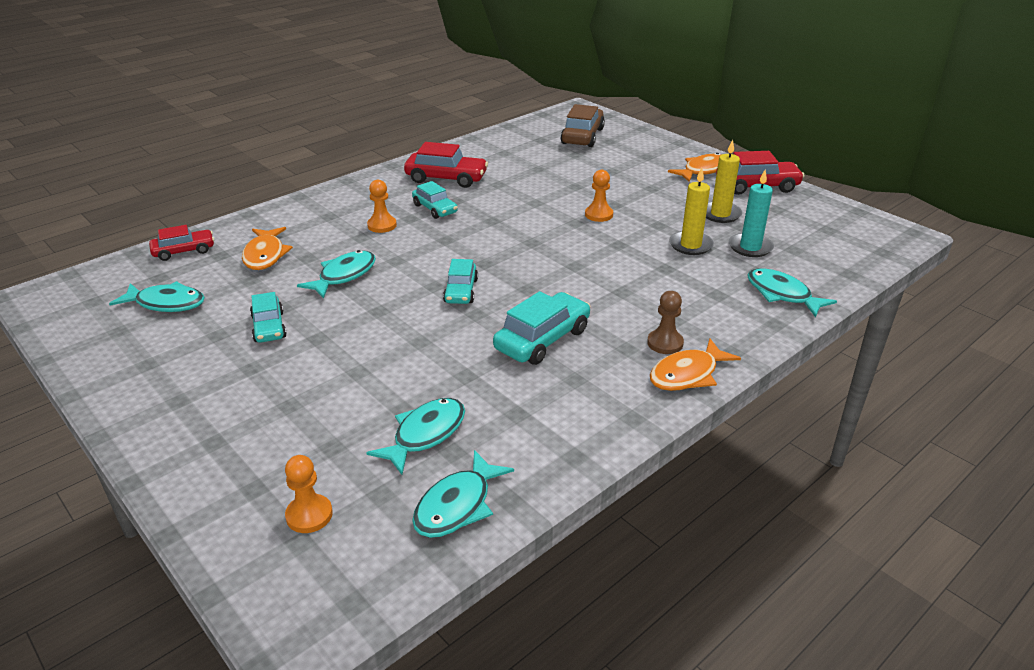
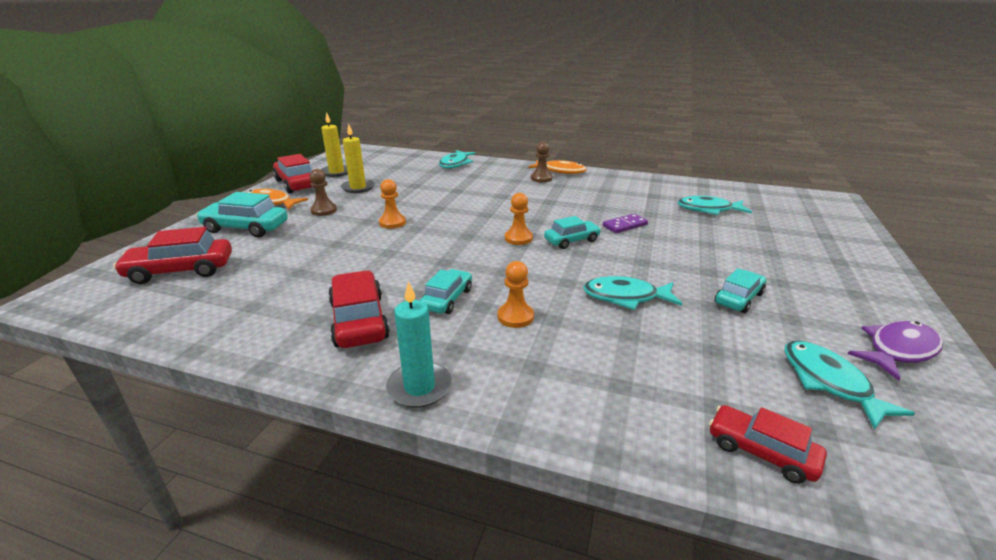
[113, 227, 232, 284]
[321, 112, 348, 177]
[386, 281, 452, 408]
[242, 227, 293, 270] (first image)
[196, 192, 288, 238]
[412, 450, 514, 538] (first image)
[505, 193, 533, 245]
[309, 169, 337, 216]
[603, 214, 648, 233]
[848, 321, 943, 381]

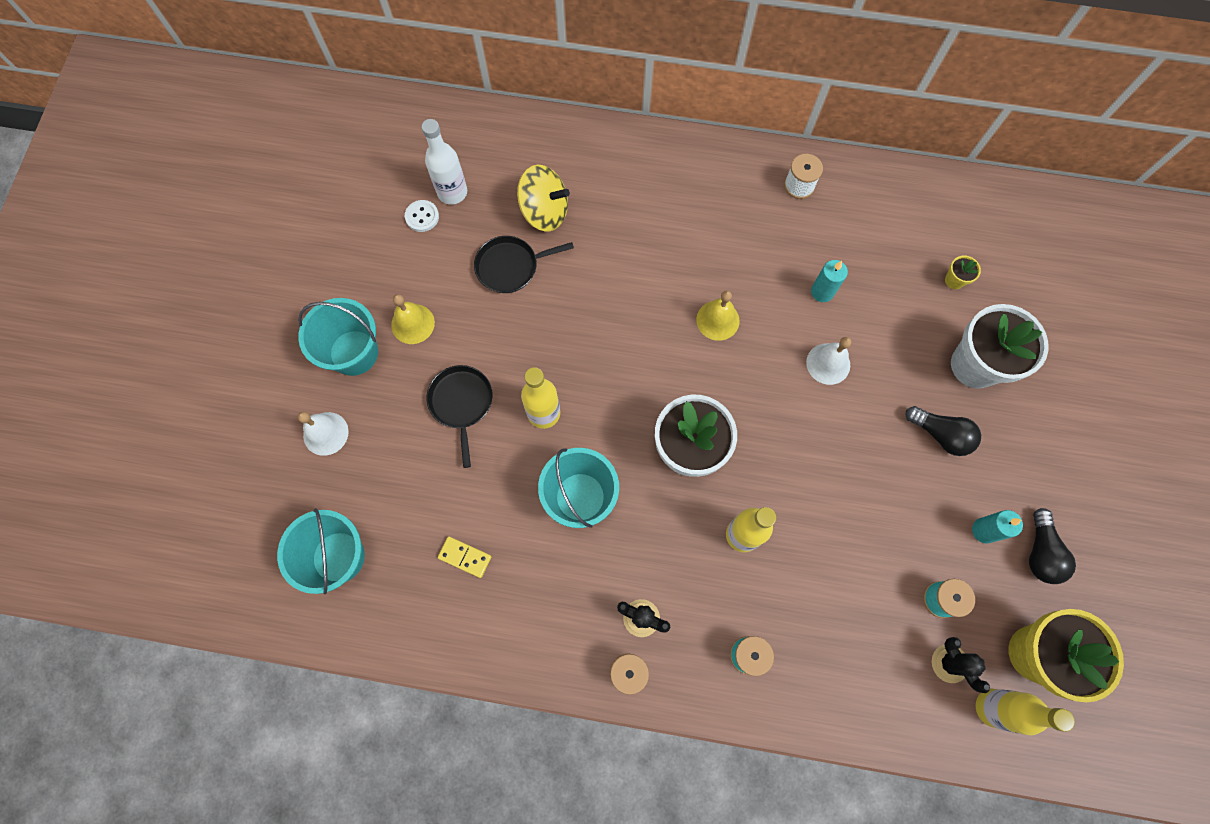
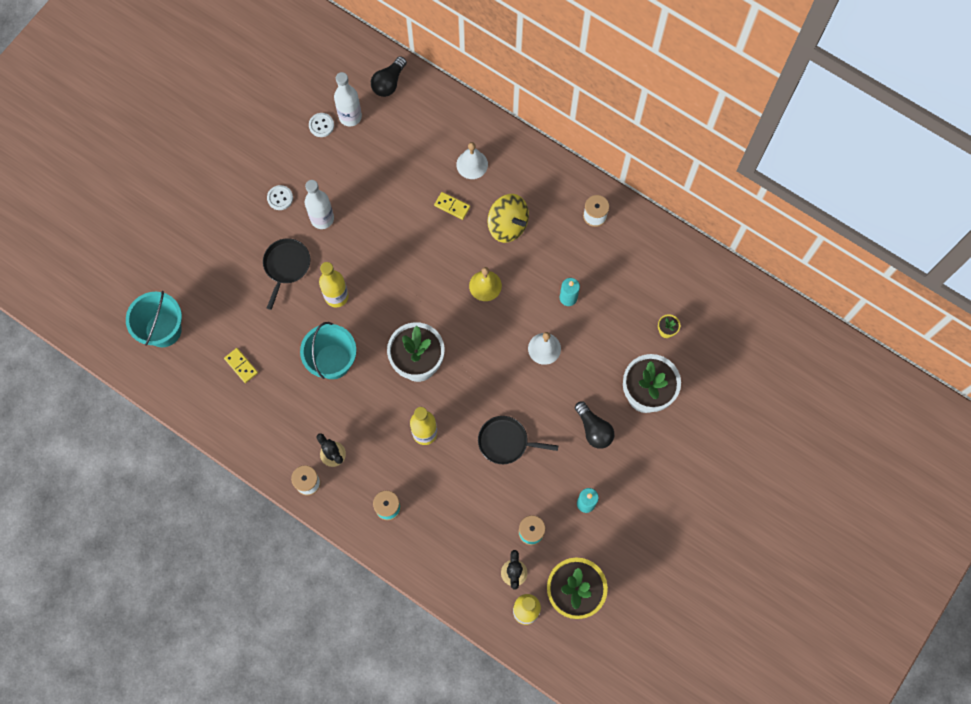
[487, 194, 529, 243]
[478, 416, 558, 464]
[267, 185, 293, 210]
[298, 298, 378, 376] (first image)
[456, 142, 488, 179]
[371, 56, 407, 97]
[305, 180, 334, 229]
[434, 192, 470, 220]

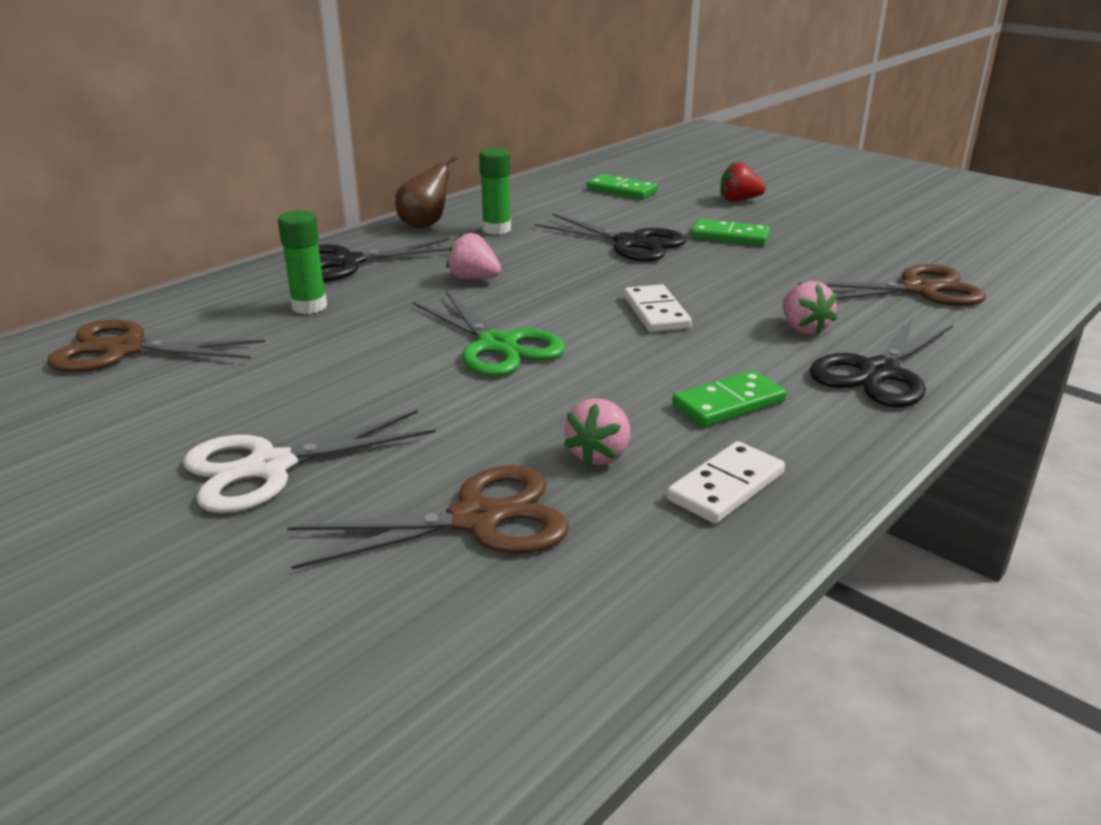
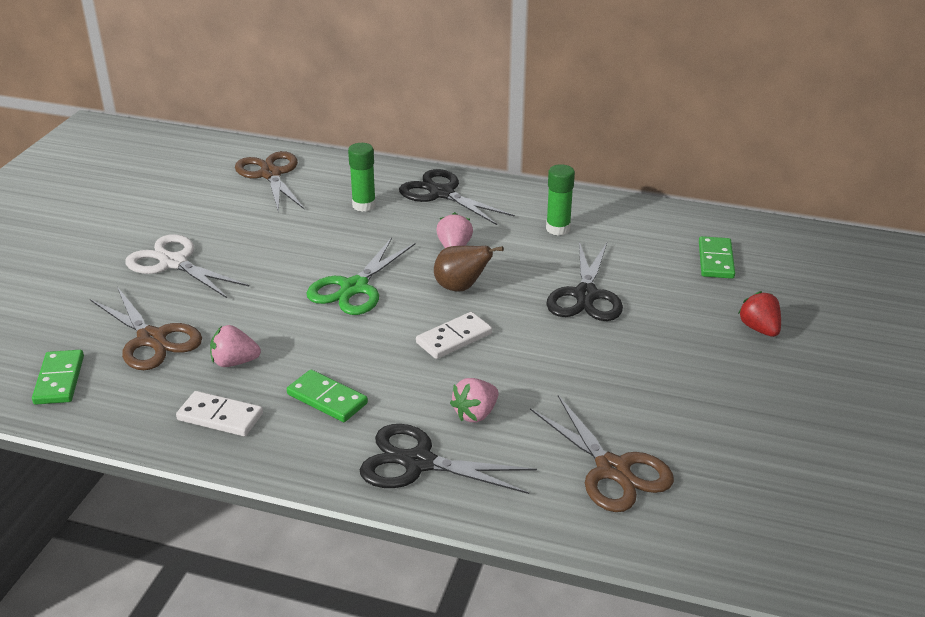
[434, 246, 504, 292]
[32, 350, 84, 405]

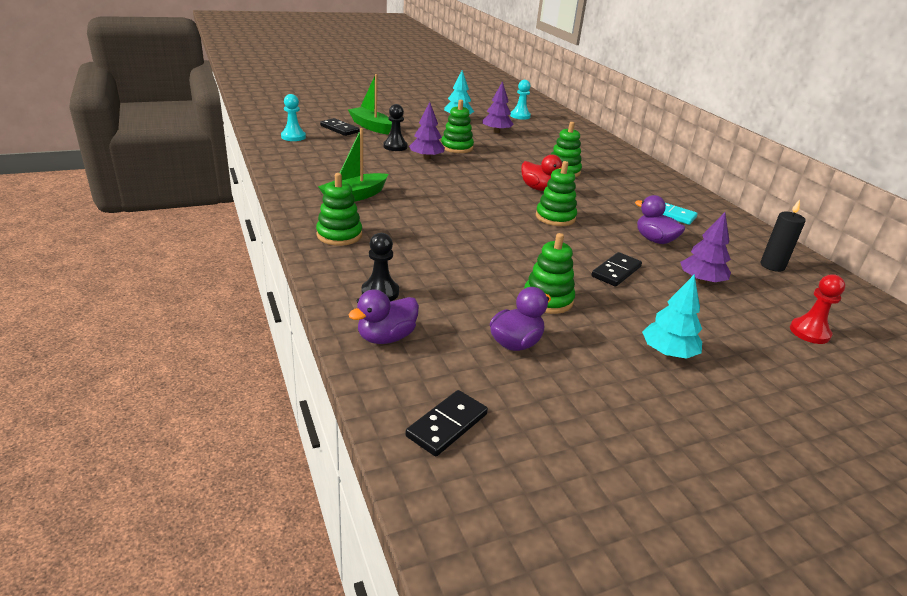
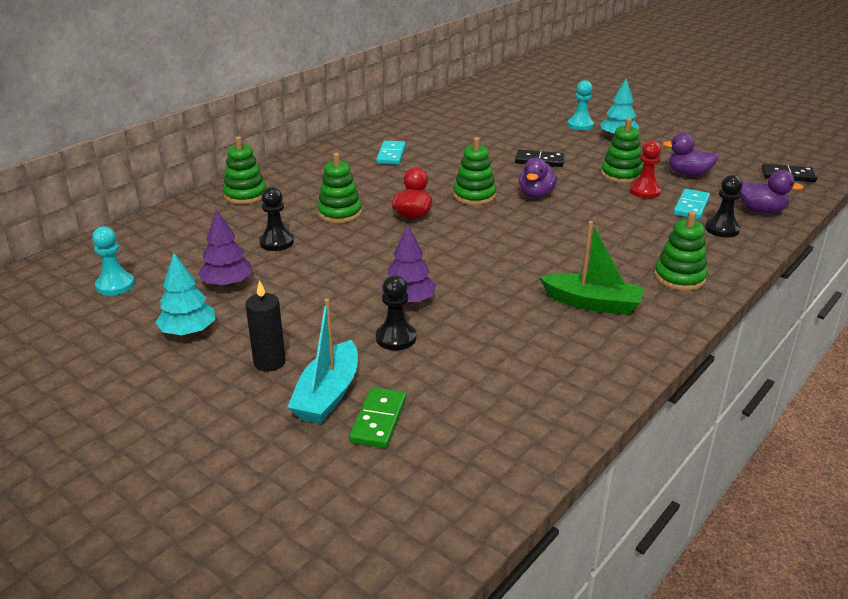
[287, 299, 358, 424]
[568, 80, 594, 130]
[223, 136, 266, 204]
[349, 387, 407, 448]
[519, 158, 557, 198]
[245, 280, 285, 372]
[680, 212, 731, 284] (first image)
[630, 141, 661, 199]
[259, 187, 294, 251]
[673, 189, 710, 219]

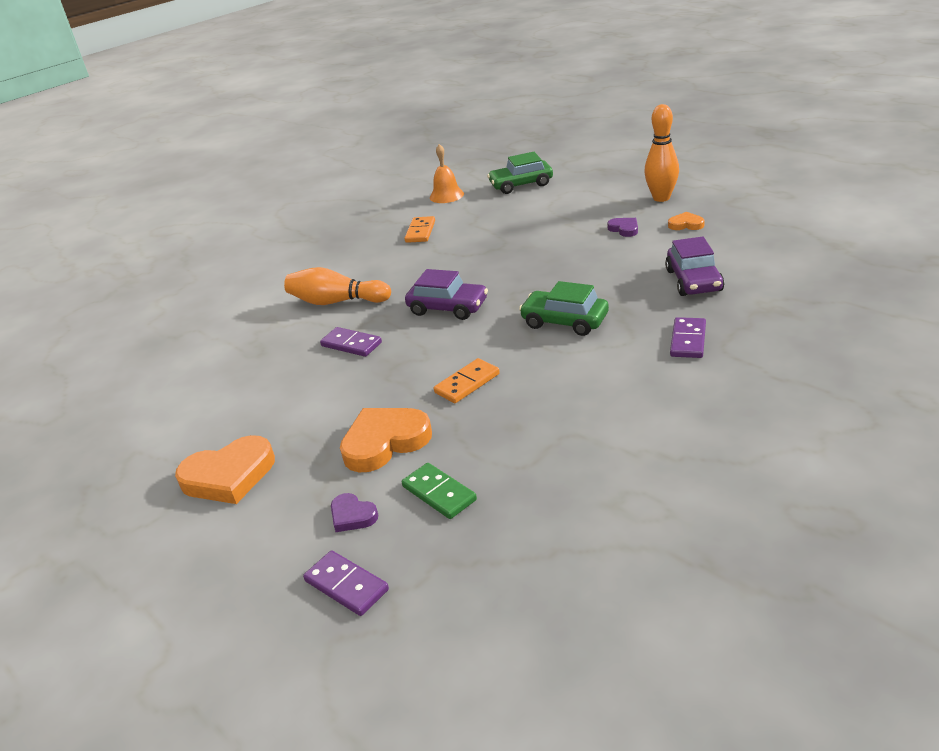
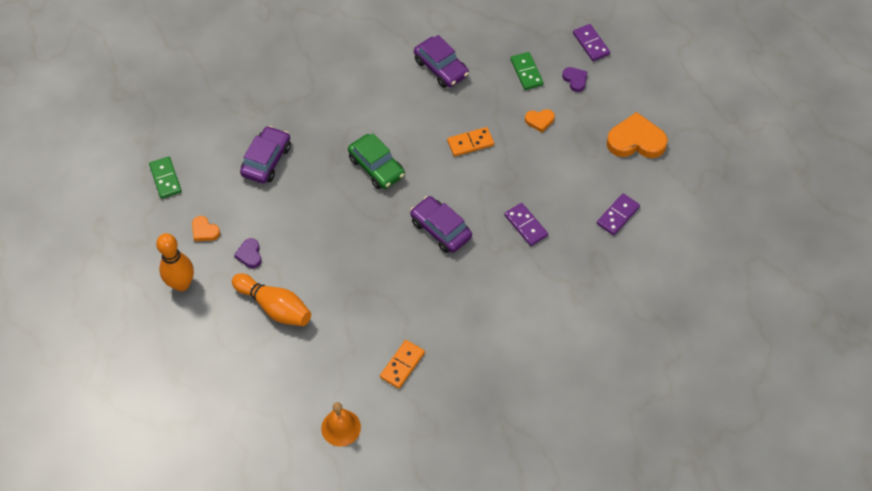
[487, 152, 553, 194] (first image)
[232, 273, 311, 326]
[597, 193, 640, 235]
[525, 109, 555, 132]
[414, 35, 469, 88]
[149, 157, 182, 199]

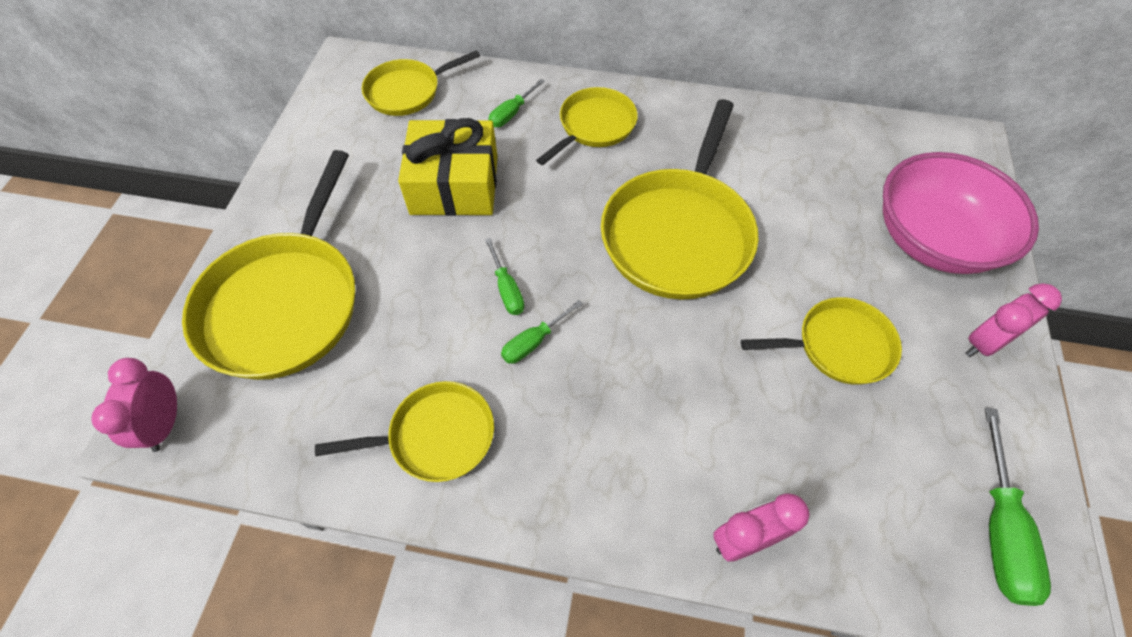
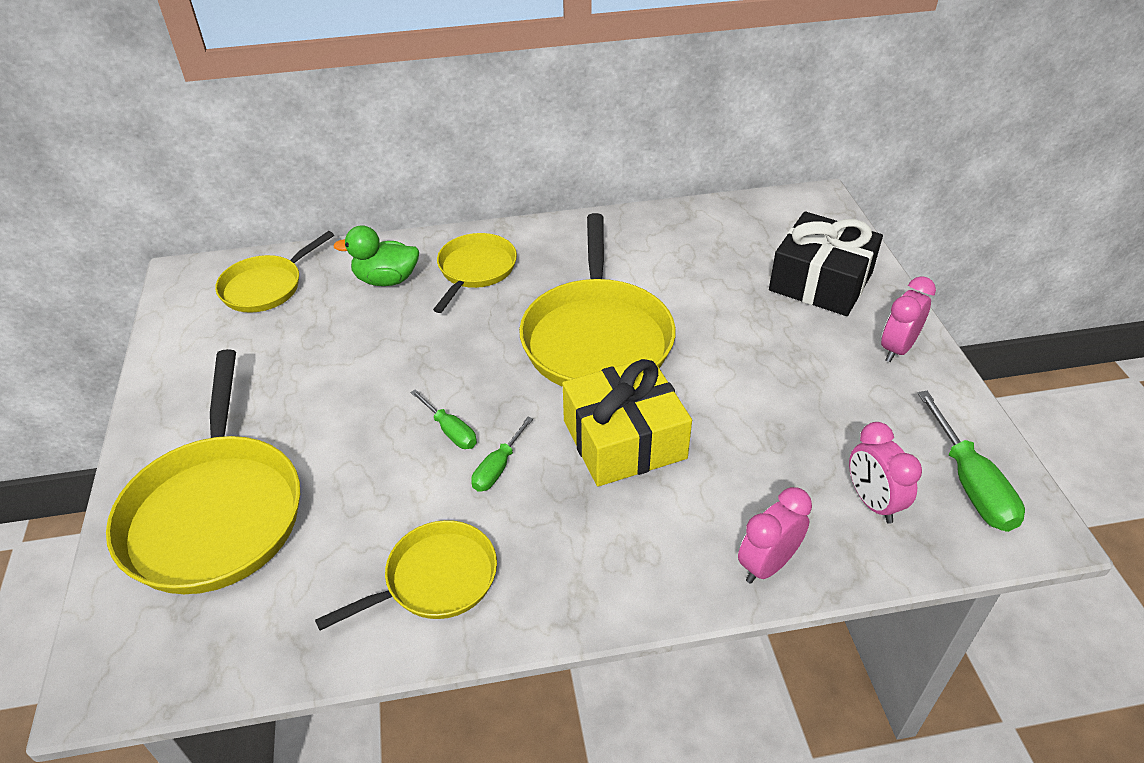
[333, 225, 419, 286]
[563, 357, 692, 486]
[769, 211, 883, 316]
[741, 297, 902, 385] (first image)
[849, 422, 922, 524]

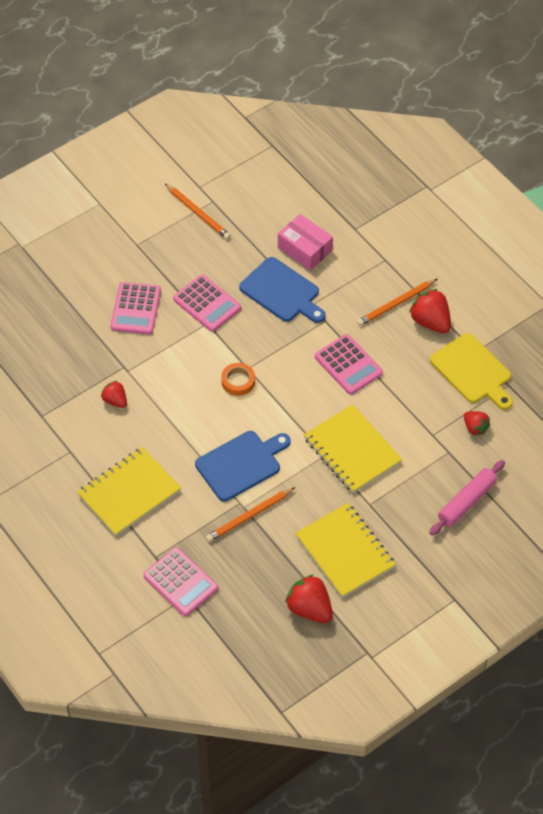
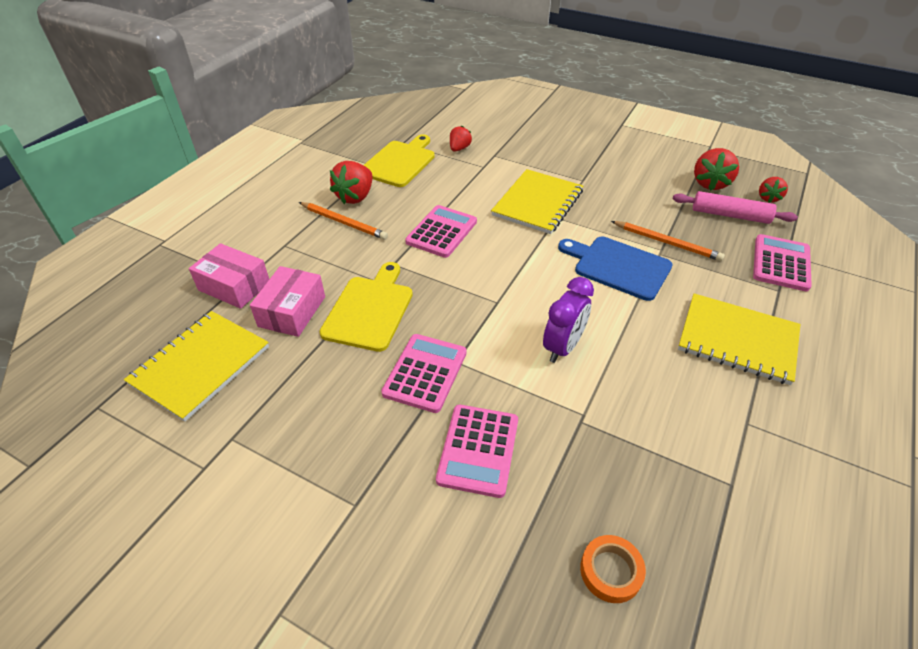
[165, 184, 231, 240] (first image)
[319, 262, 413, 352]
[436, 405, 518, 498]
[580, 535, 646, 603]
[759, 177, 788, 203]
[673, 191, 798, 224]
[124, 311, 269, 422]
[189, 243, 269, 309]
[543, 277, 594, 363]

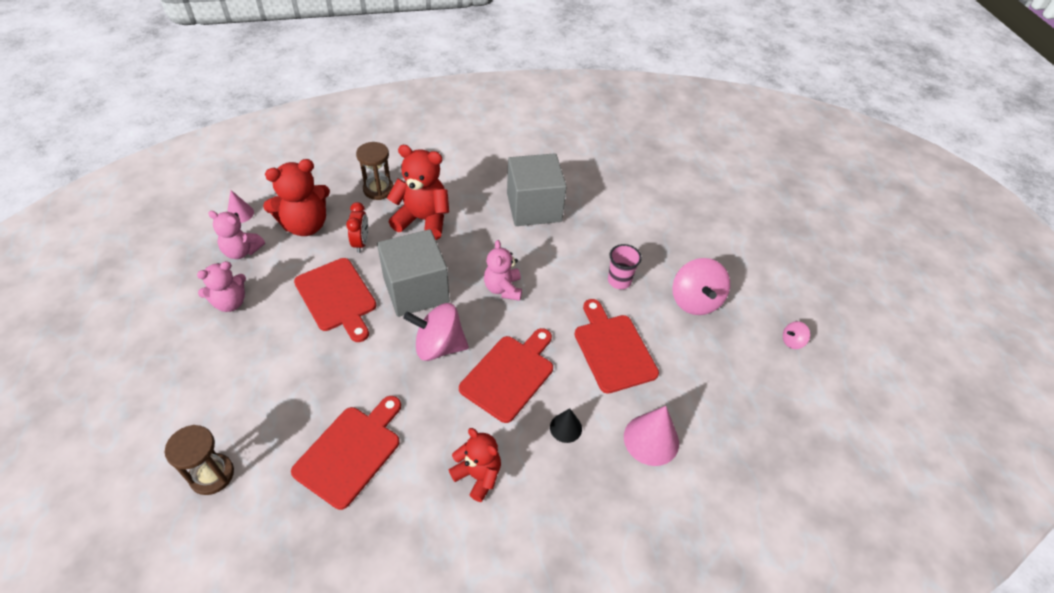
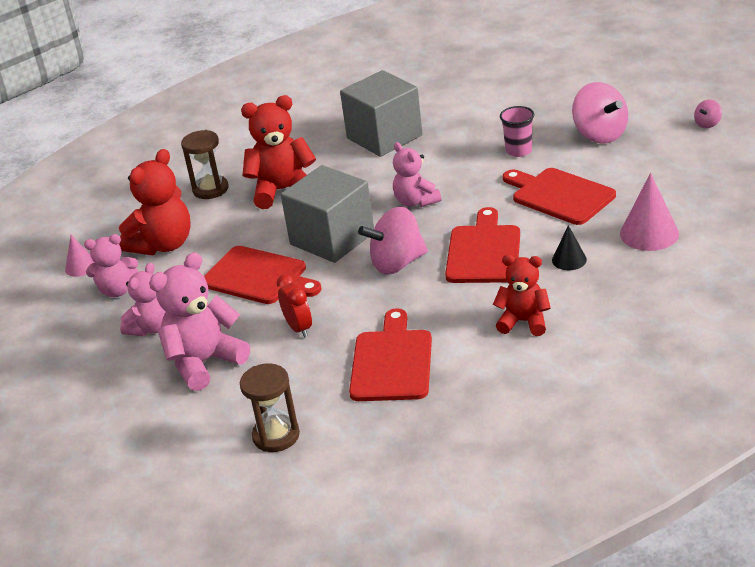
[277, 274, 312, 338]
[149, 252, 250, 391]

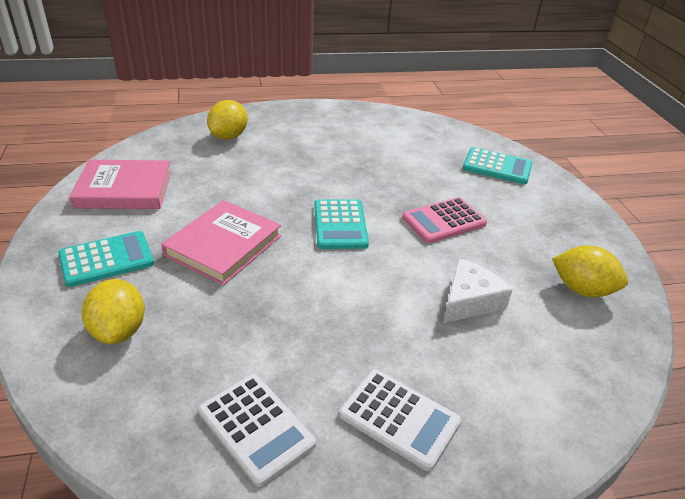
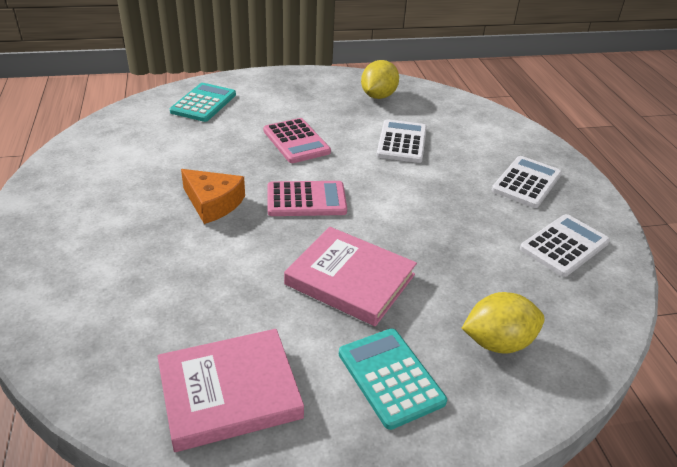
[207, 100, 248, 140] (first image)
[157, 329, 304, 452]
[267, 181, 347, 216]
[377, 119, 427, 163]
[181, 169, 245, 224]

